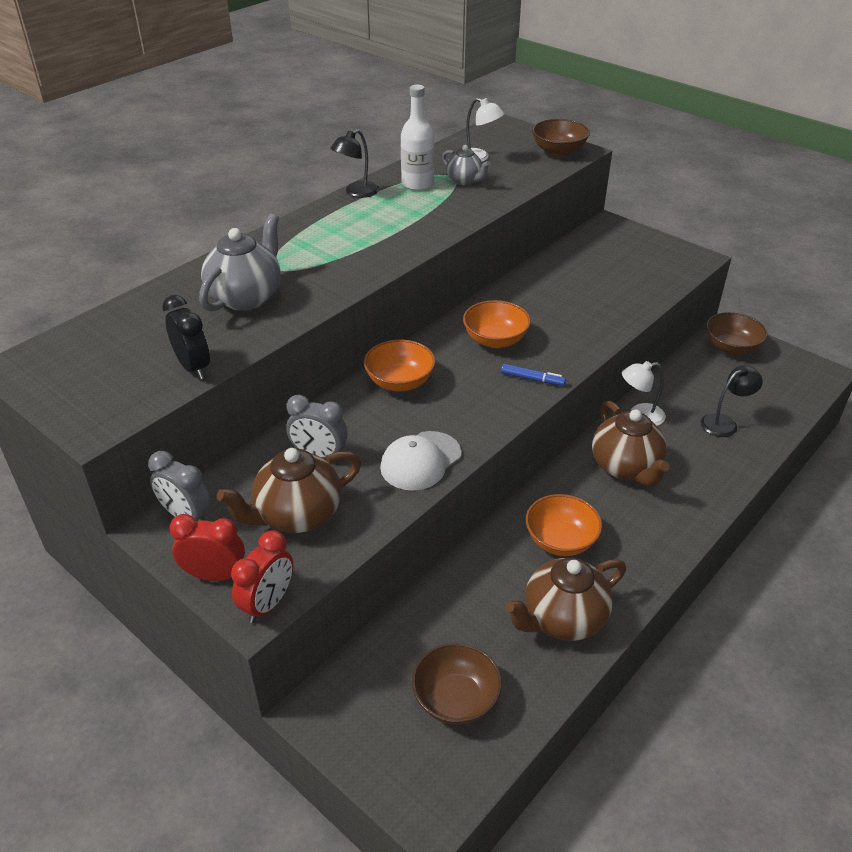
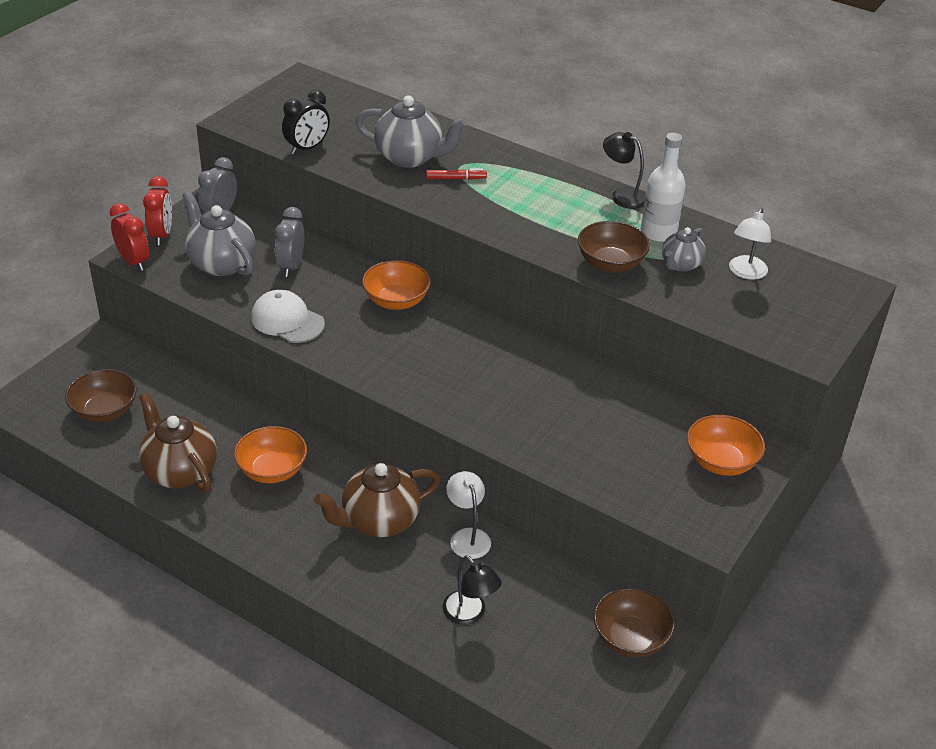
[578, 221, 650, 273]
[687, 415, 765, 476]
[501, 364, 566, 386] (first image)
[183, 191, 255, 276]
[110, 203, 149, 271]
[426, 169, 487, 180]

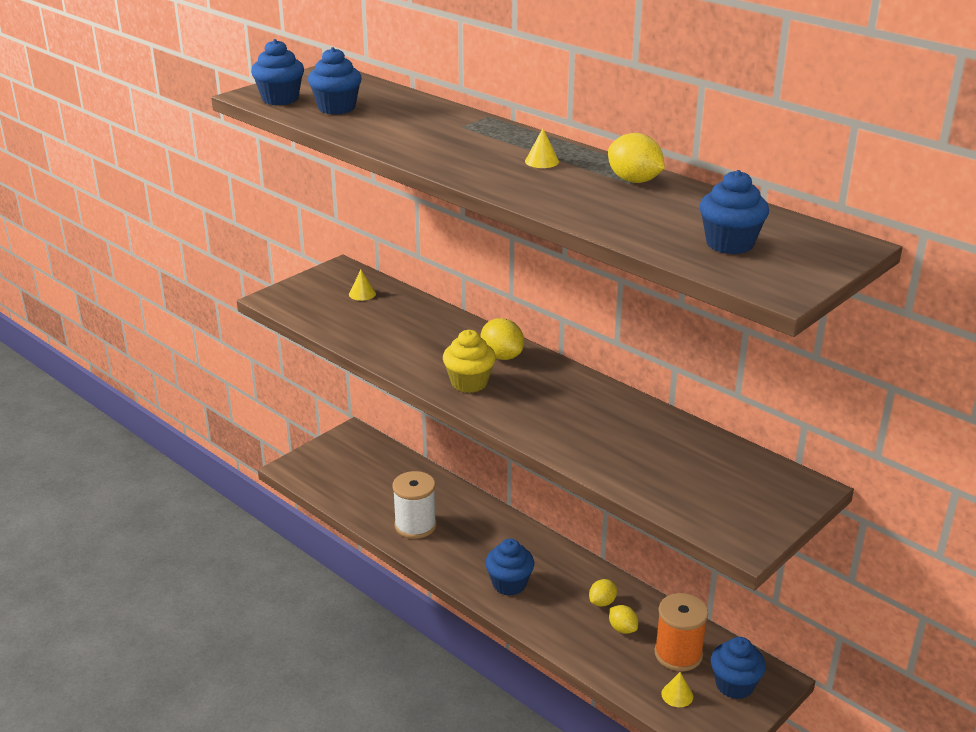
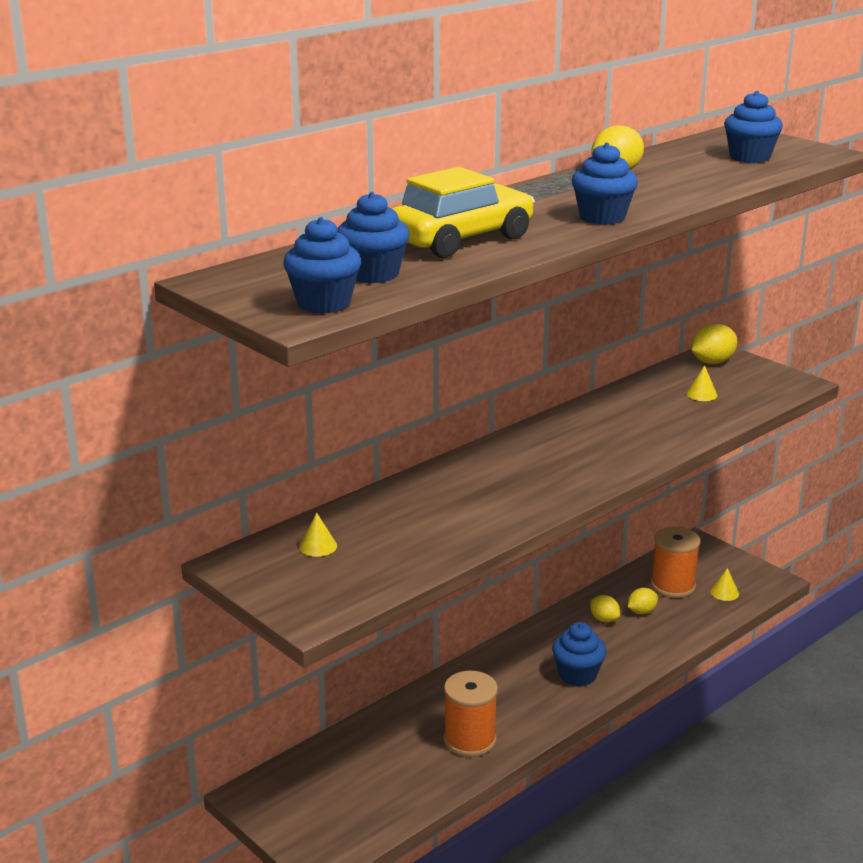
[686, 365, 717, 401]
[691, 323, 737, 364]
[443, 330, 496, 393] (first image)
[444, 671, 498, 757]
[572, 143, 638, 225]
[392, 167, 535, 258]

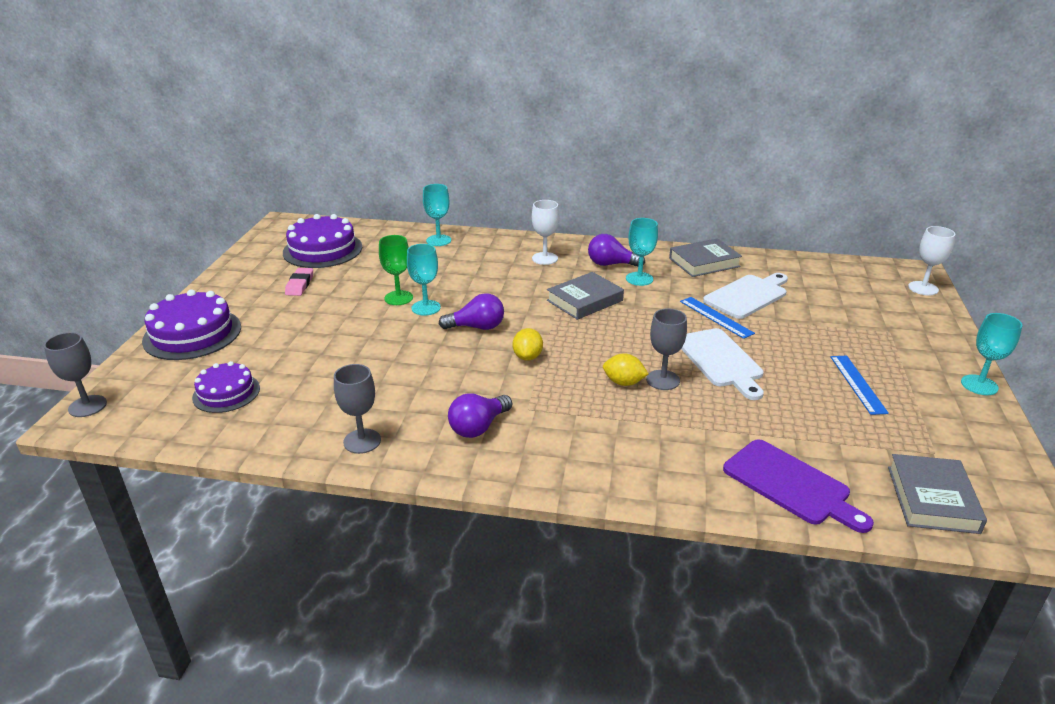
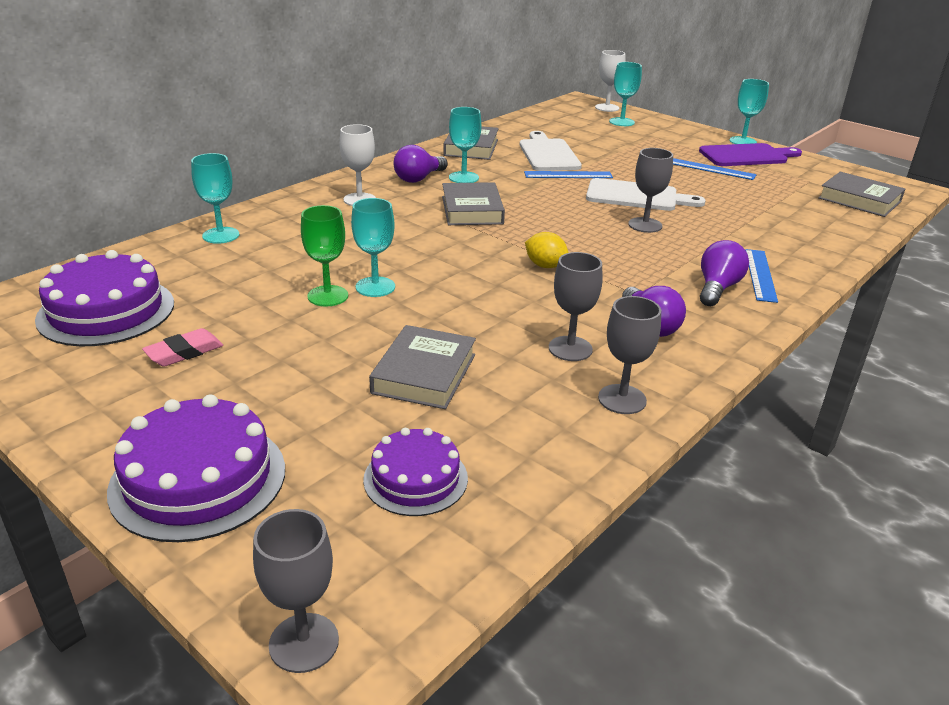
[142, 328, 223, 367]
[700, 240, 749, 306]
[603, 353, 648, 386] (first image)
[699, 143, 802, 166]
[609, 62, 642, 126]
[745, 249, 778, 303]
[549, 252, 603, 361]
[369, 325, 476, 409]

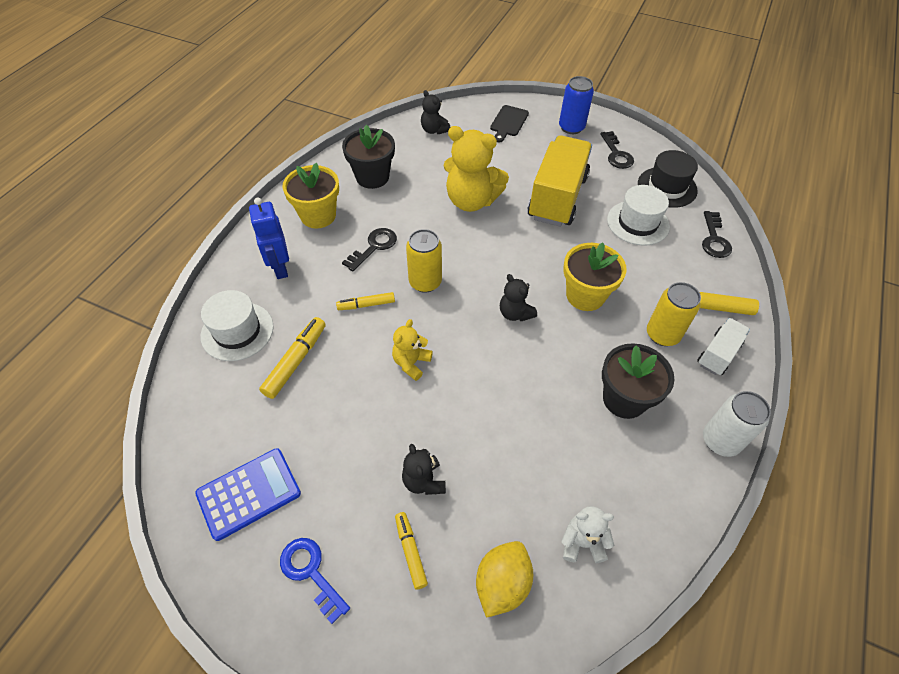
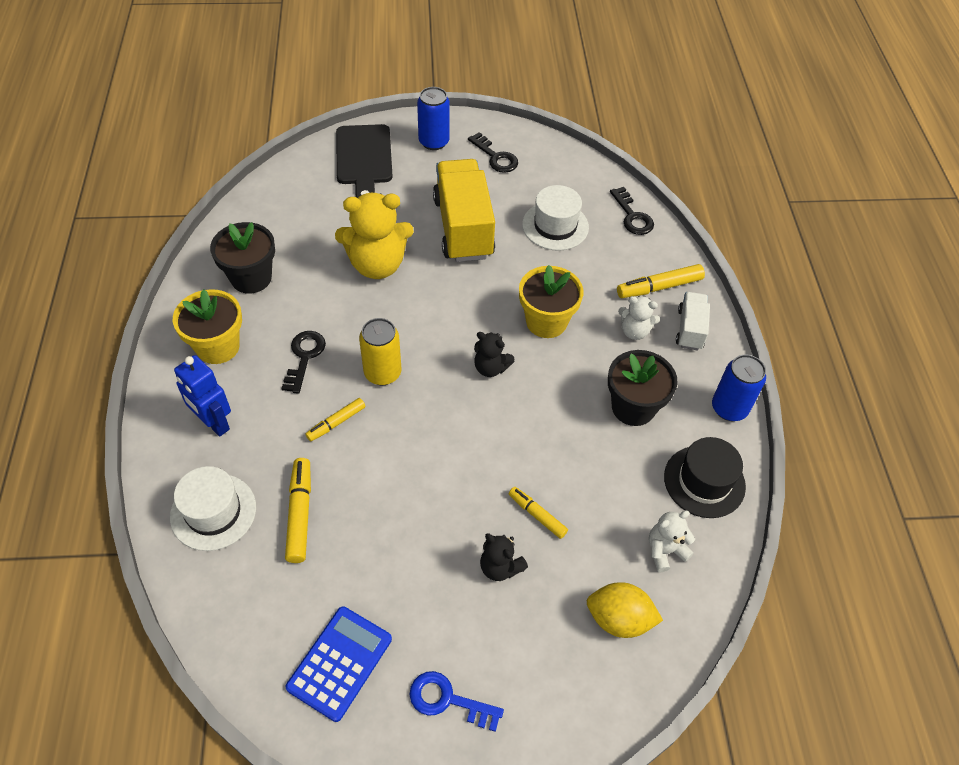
[421, 90, 451, 134] (first image)
[336, 124, 393, 198]
[664, 437, 746, 518]
[618, 296, 660, 340]
[392, 319, 433, 381] (first image)
[712, 354, 766, 421]
[509, 487, 568, 539]
[586, 582, 663, 638]

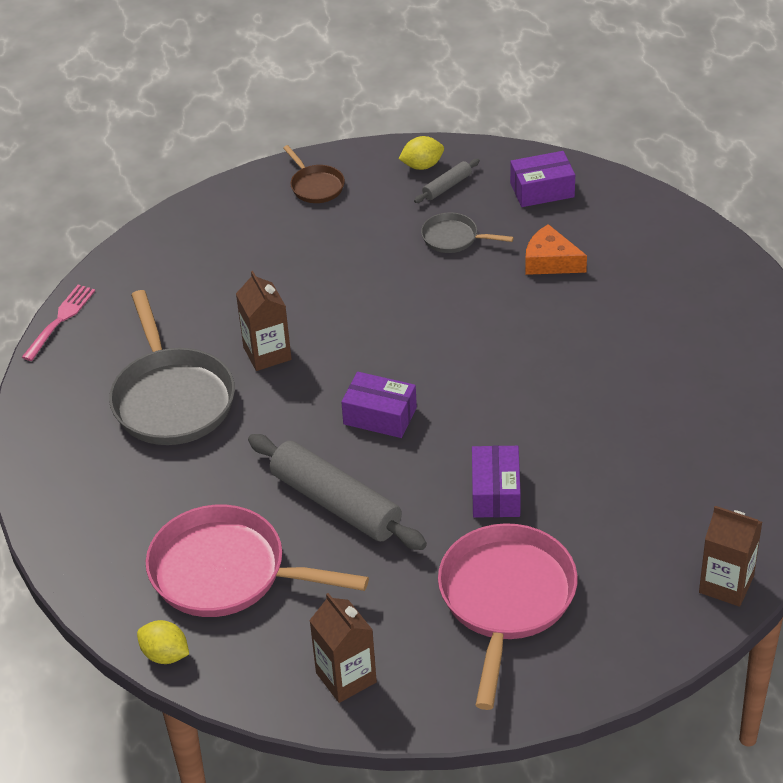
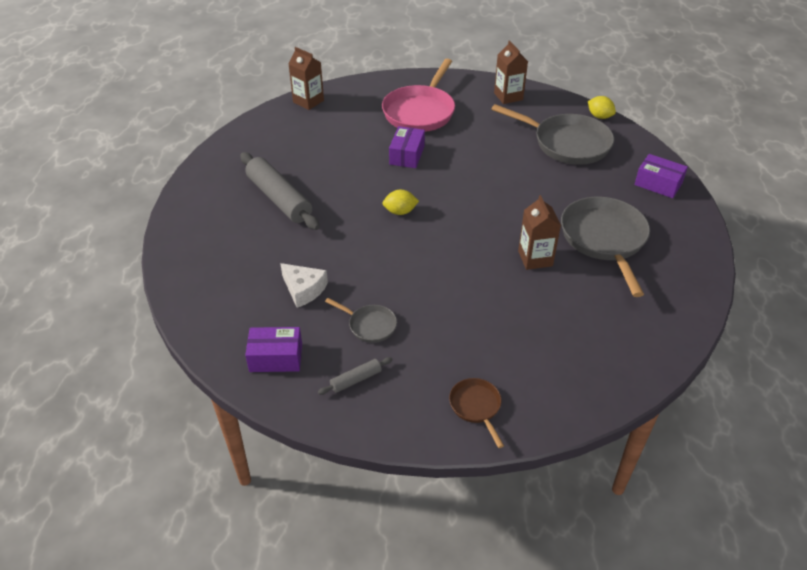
[382, 190, 419, 215]
[280, 263, 328, 308]
[22, 284, 95, 361] (first image)
[634, 154, 688, 198]
[240, 152, 320, 230]
[491, 104, 614, 165]

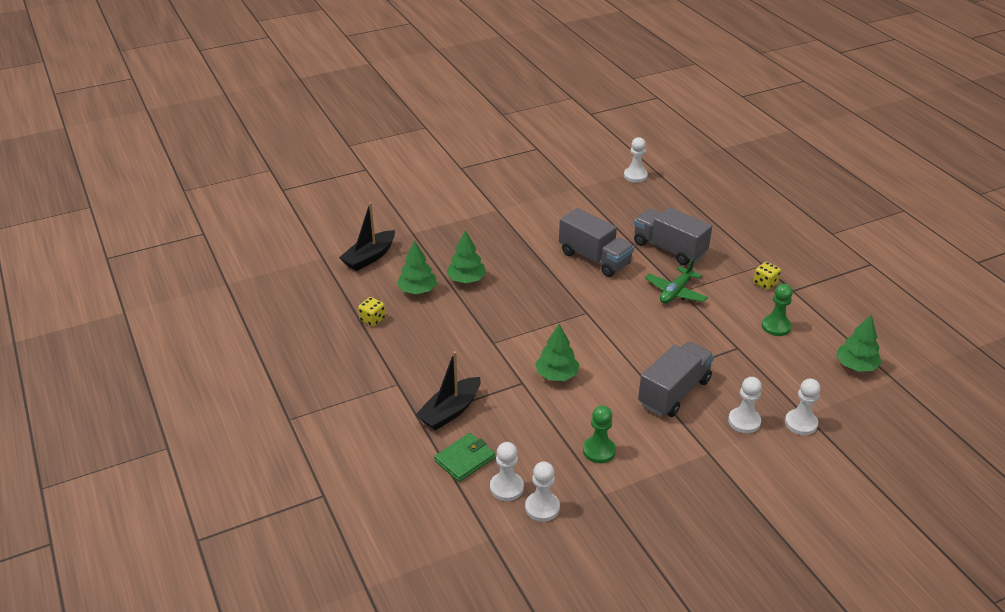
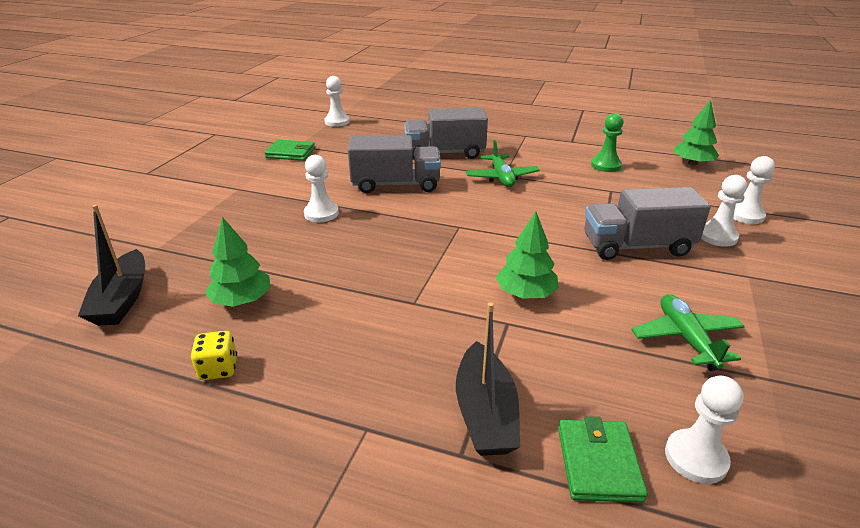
[447, 230, 486, 283] (first image)
[754, 262, 781, 290] (first image)
[584, 187, 711, 260]
[631, 294, 745, 371]
[304, 155, 339, 222]
[265, 140, 315, 161]

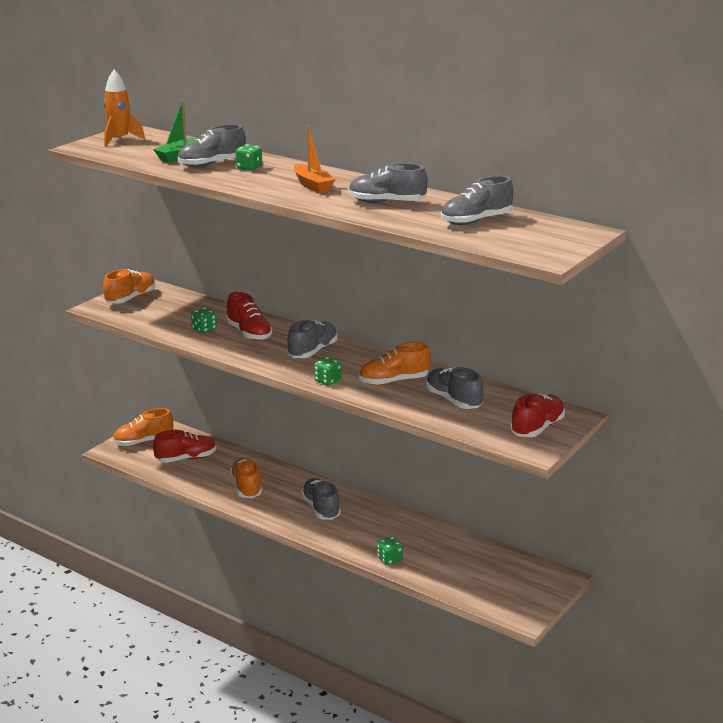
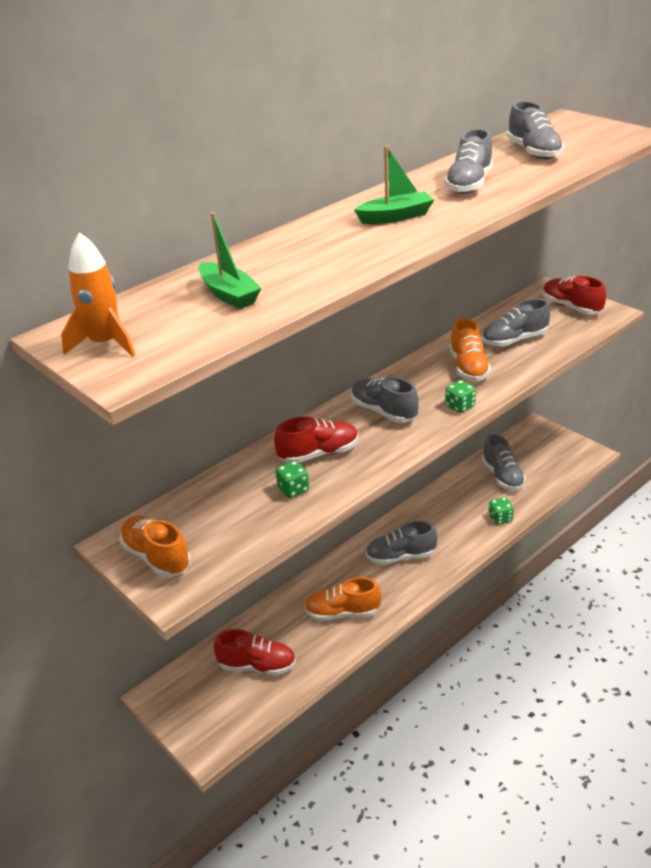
[482, 434, 526, 490]
[354, 146, 434, 224]
[236, 144, 262, 170] (first image)
[113, 408, 173, 446] (first image)
[214, 629, 296, 675]

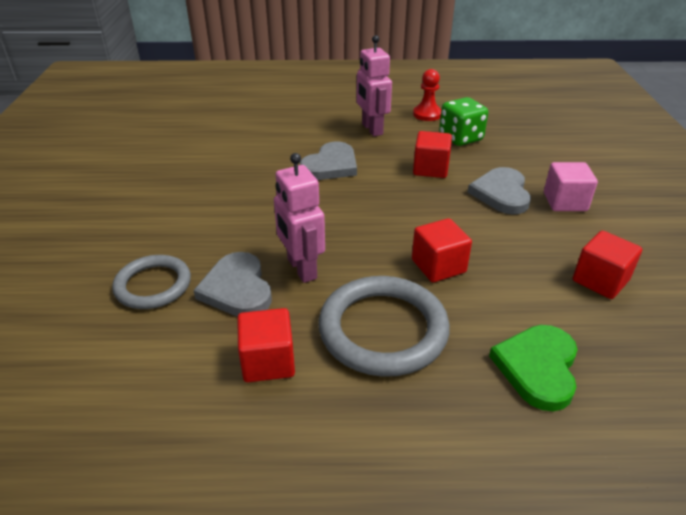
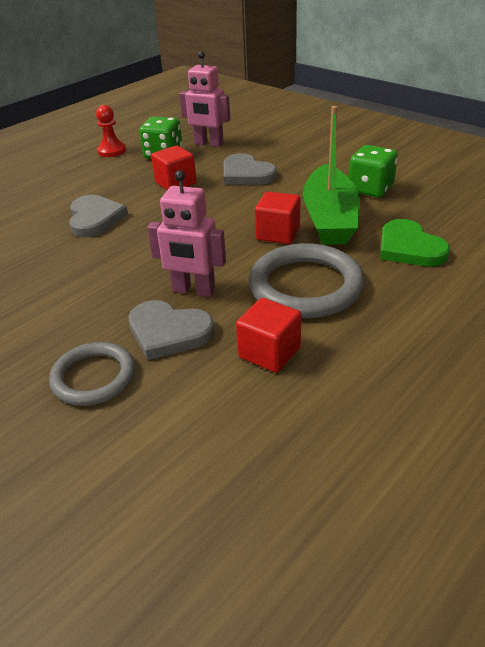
[179, 51, 230, 147]
[544, 162, 598, 211] (first image)
[348, 145, 398, 197]
[303, 106, 360, 245]

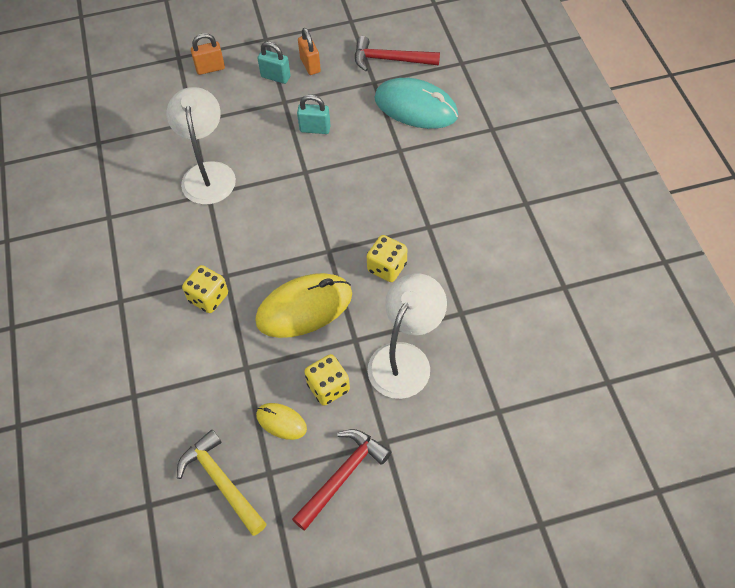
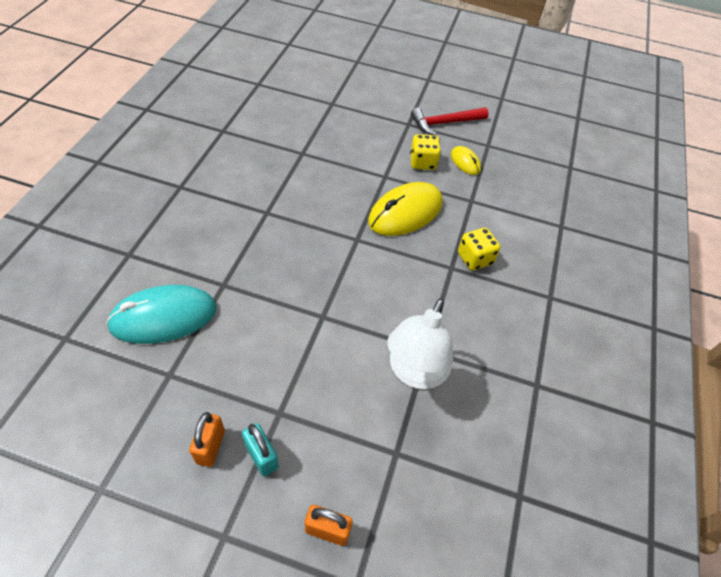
[355, 36, 440, 71] (first image)
[106, 285, 217, 344]
[297, 95, 331, 134] (first image)
[367, 235, 407, 282] (first image)
[368, 182, 443, 236]
[368, 273, 447, 399] (first image)
[177, 430, 266, 536] (first image)

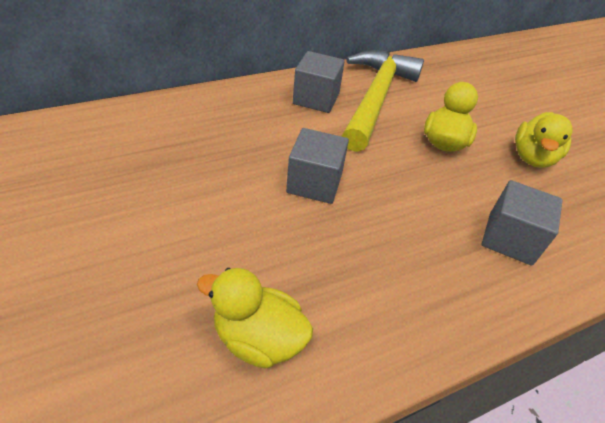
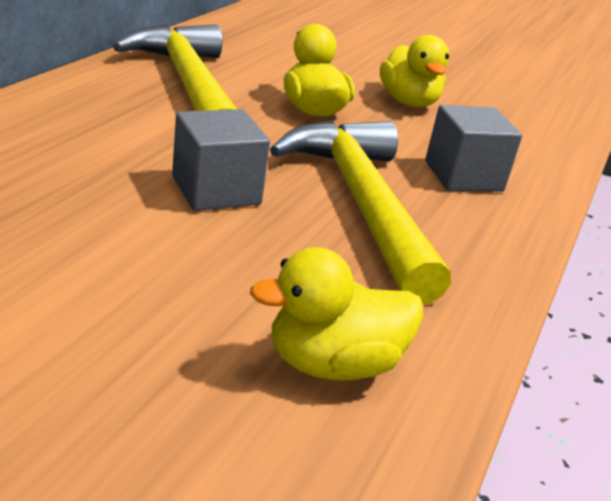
[293, 51, 345, 113] (first image)
[270, 121, 451, 304]

